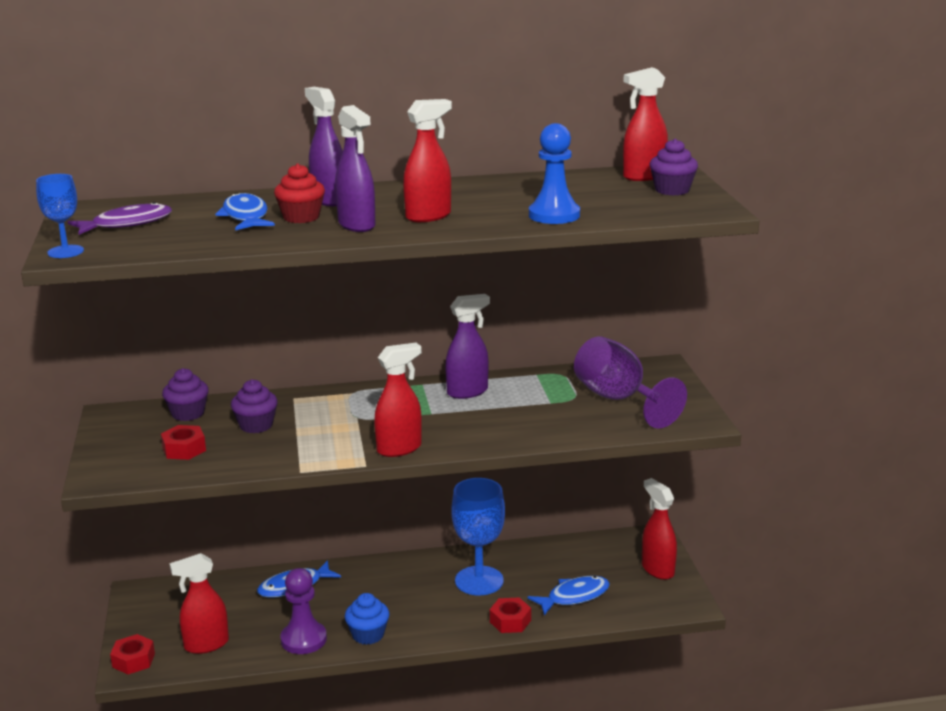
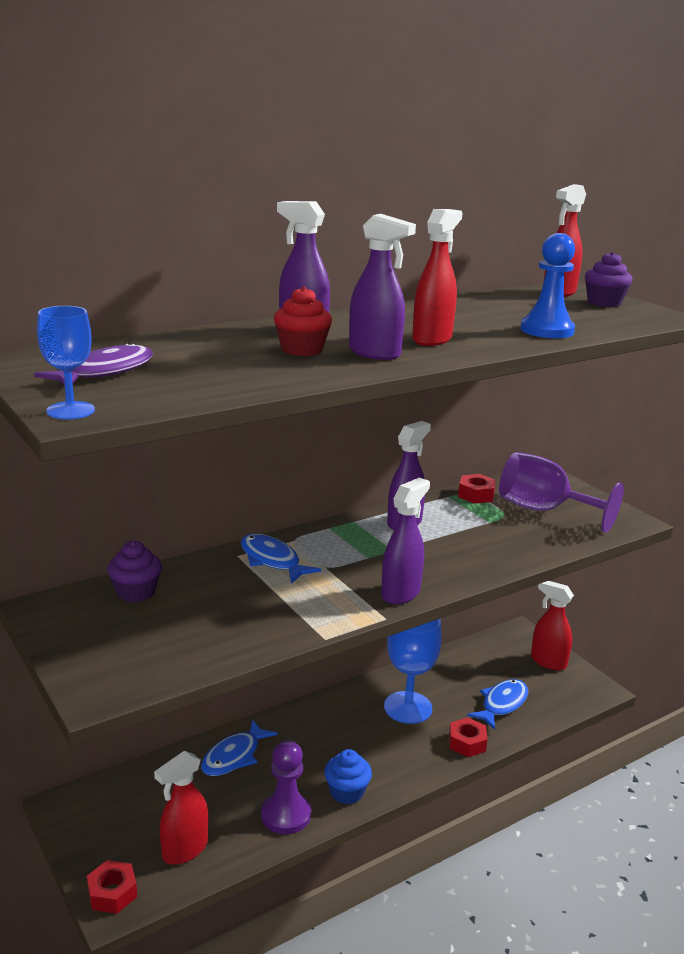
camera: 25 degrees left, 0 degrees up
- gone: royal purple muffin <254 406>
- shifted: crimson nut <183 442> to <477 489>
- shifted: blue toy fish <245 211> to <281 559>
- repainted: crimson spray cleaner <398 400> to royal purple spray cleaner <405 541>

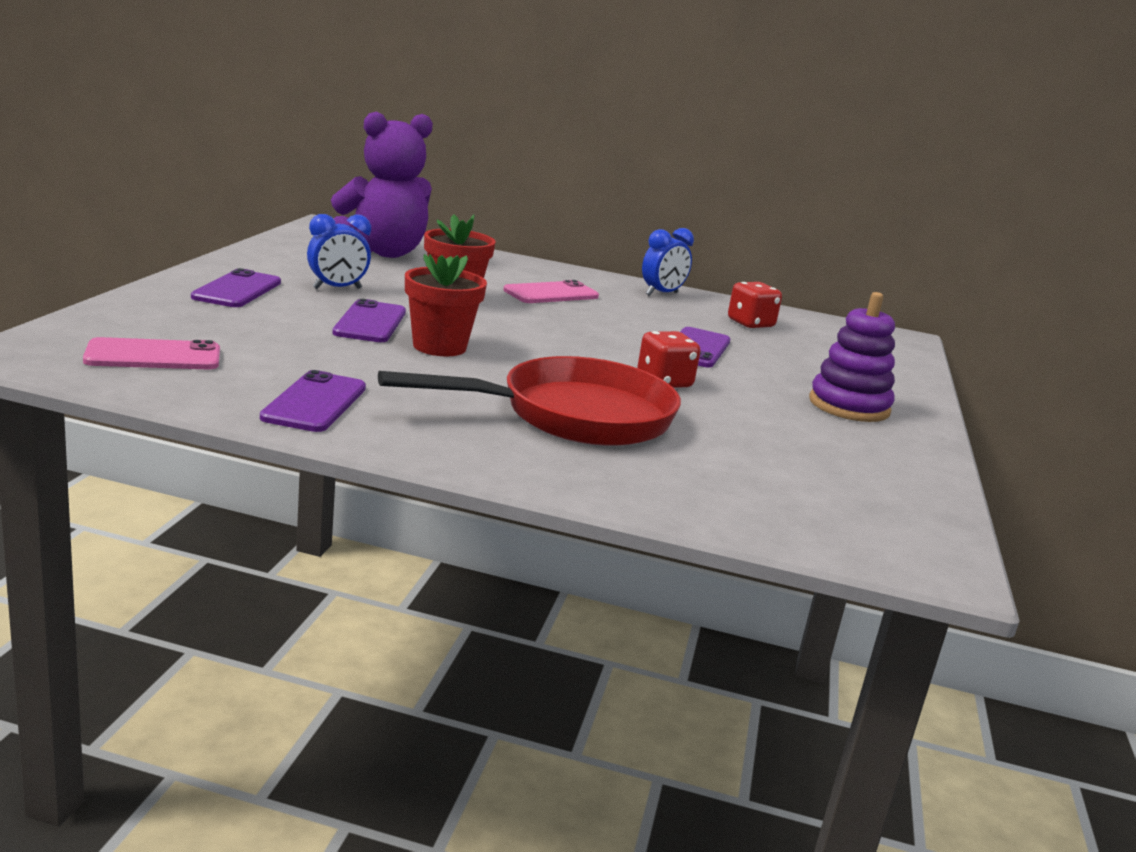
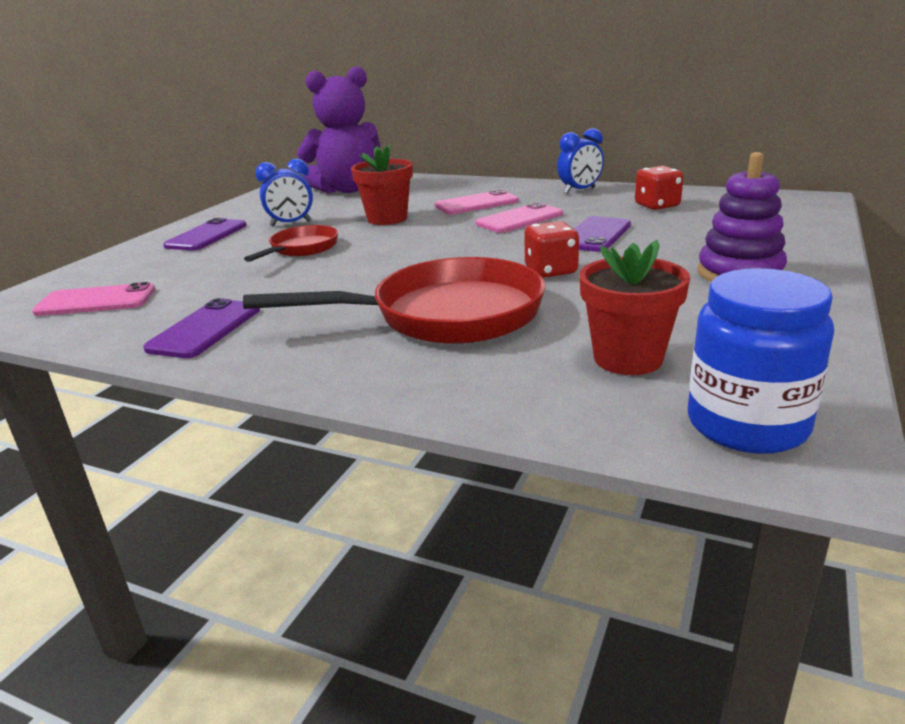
camera: 15 degrees right, 5 degrees up
- new: rose-pink mobile phone <519 217>
- new: blue preserve jar <761 361>
- shifted: crimson potted plant <446 305> to <634 307>
- swapped: royal purple mobile phone <369 320> to crimson skillet <291 243>

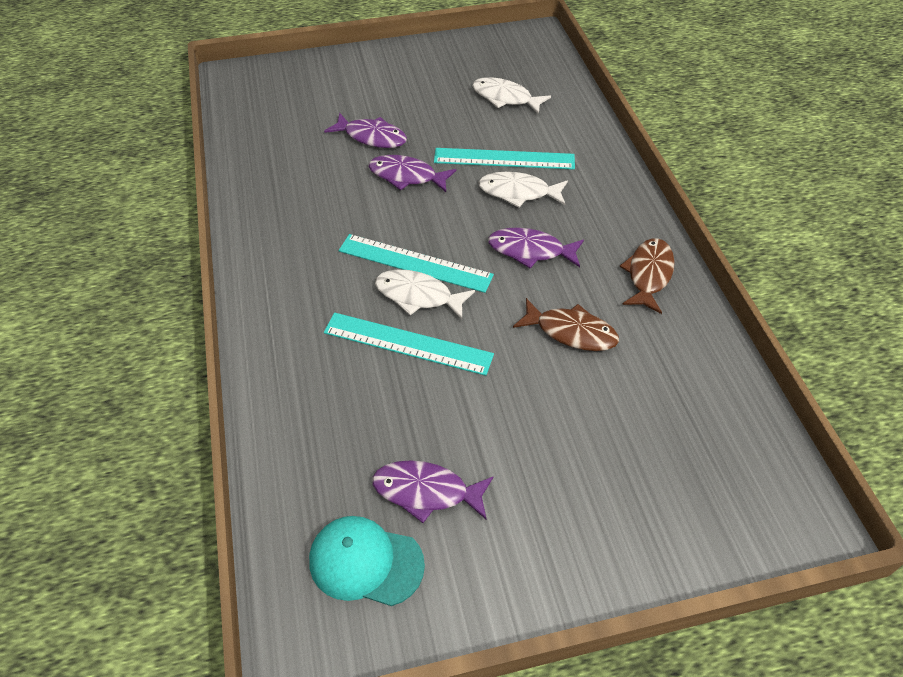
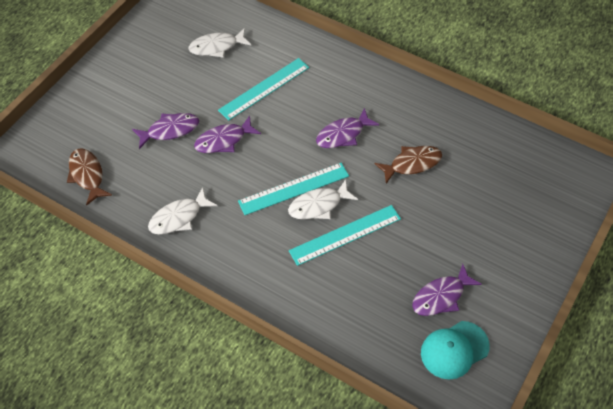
camera: 45 degrees left, 5 degrees up
- shifted: snow-white toy fish <523 189> to <182 210>
- shifted: dark brown toy fish <647 276> to <89 177>

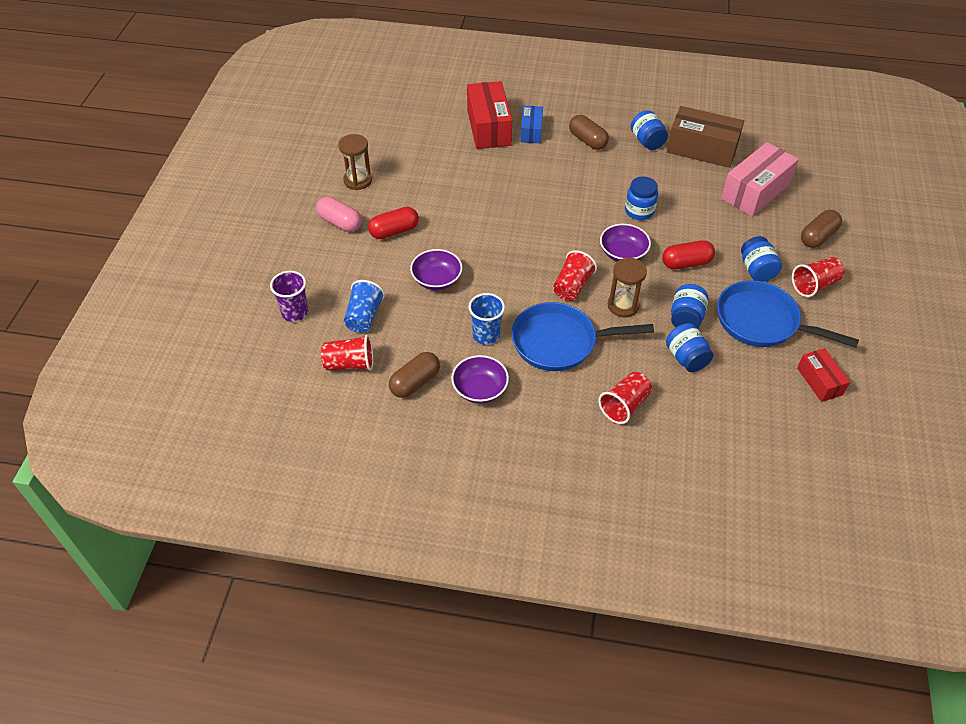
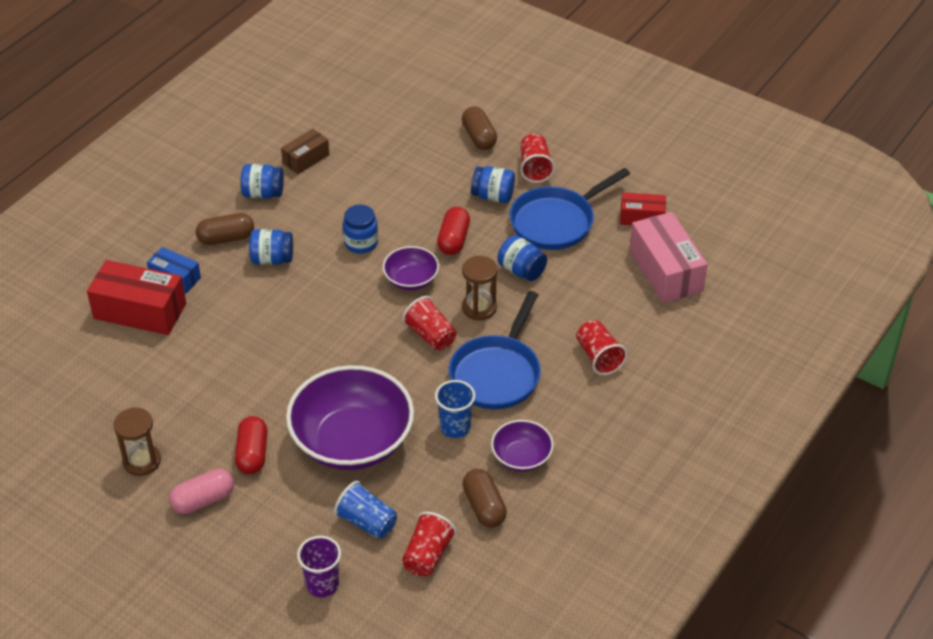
camera: 65 degrees left, 5 degrees down
- shifted: blue preserve jar <689 347> to <271 247>
- shifted: rose-pink box <760 179> to <669 257>
- scaled: royal purple bowl <436 269> = <350 417> x2.04
- scaled: dark brown box <705 137> = <305 151> x0.57

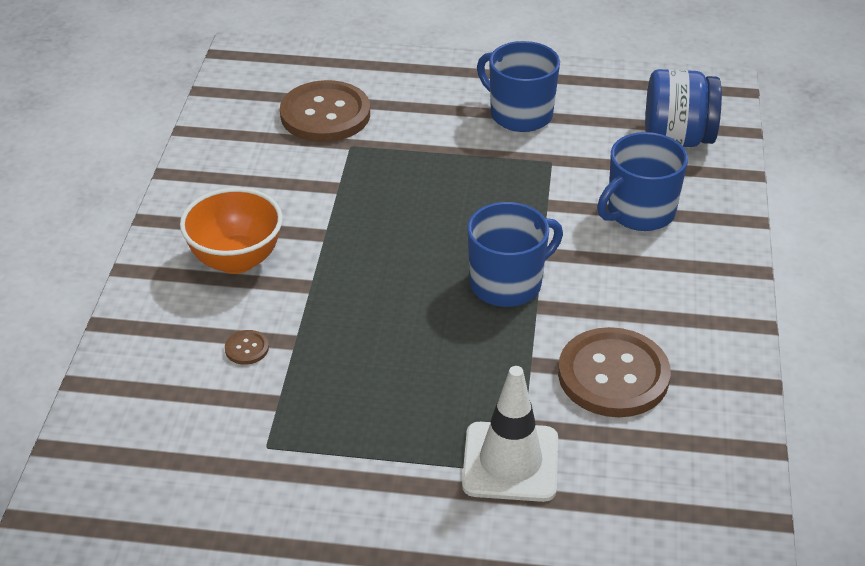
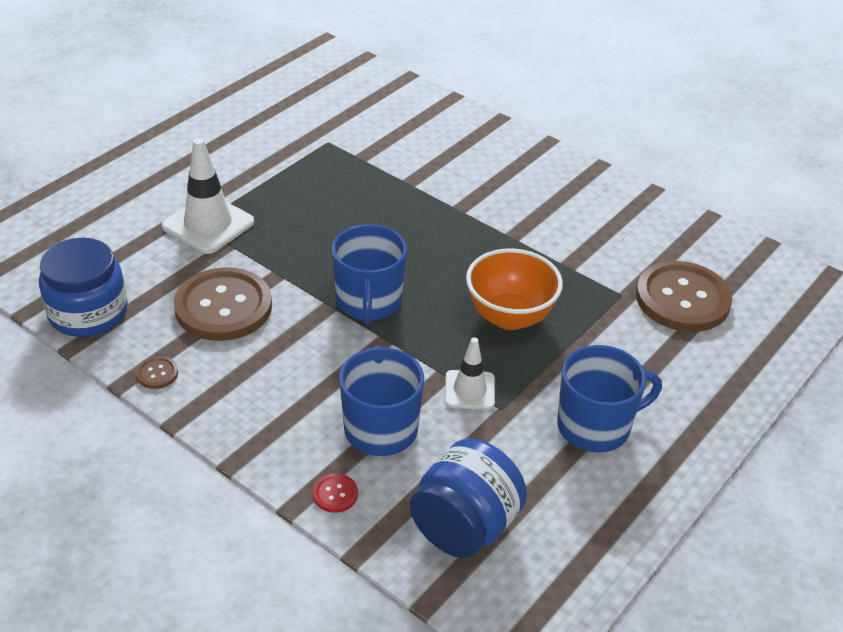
camera: 120 degrees right, 0 degrees up
- new: blue preserve jar <83 287>
- new: crimson shirt button <335 493>
- new: snow-white road cone <470 373>
- shifted: orange bowl <231 231> to <514 289>
- shifted: dark brown shirt button <247 347> to <157 372>

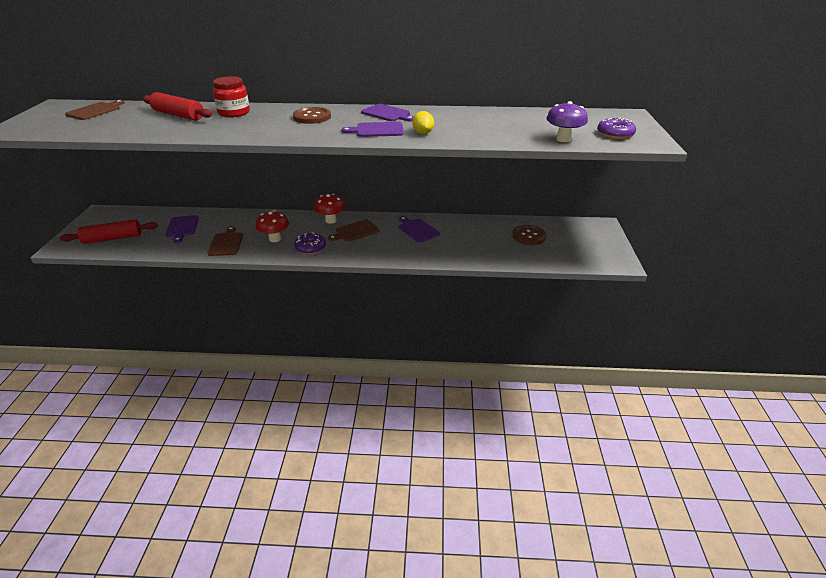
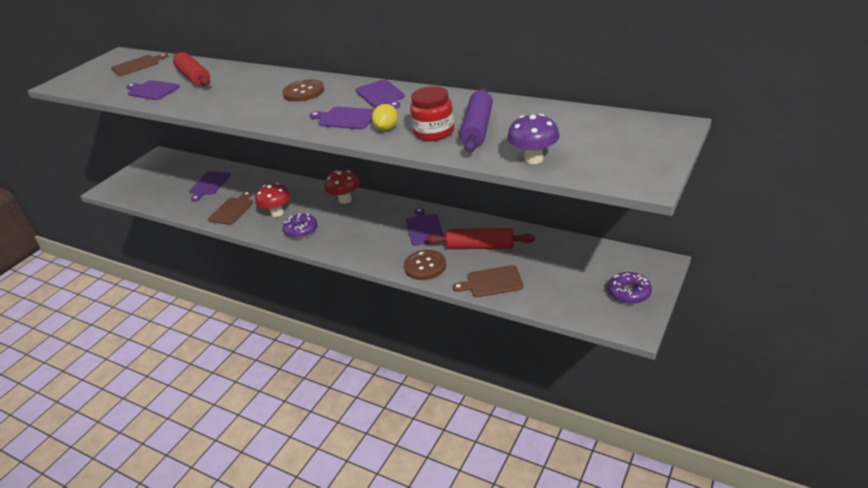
camera: 30 degrees right, 0 degrees up
- new: royal purple chopping board <153 90>
- new: royal purple pastry roller <476 120>
- shifted: crimson pastry roller <109 231> to <480 238>
- shifted: crimson preserve jar <231 96> to <432 113>
- shifted: dark brown chopping board <353 230> to <488 281>
- shifted: dark brown shirt button <529 235> to <425 265>
- shifted: royal purple glazed donut <616 128> to <630 288>

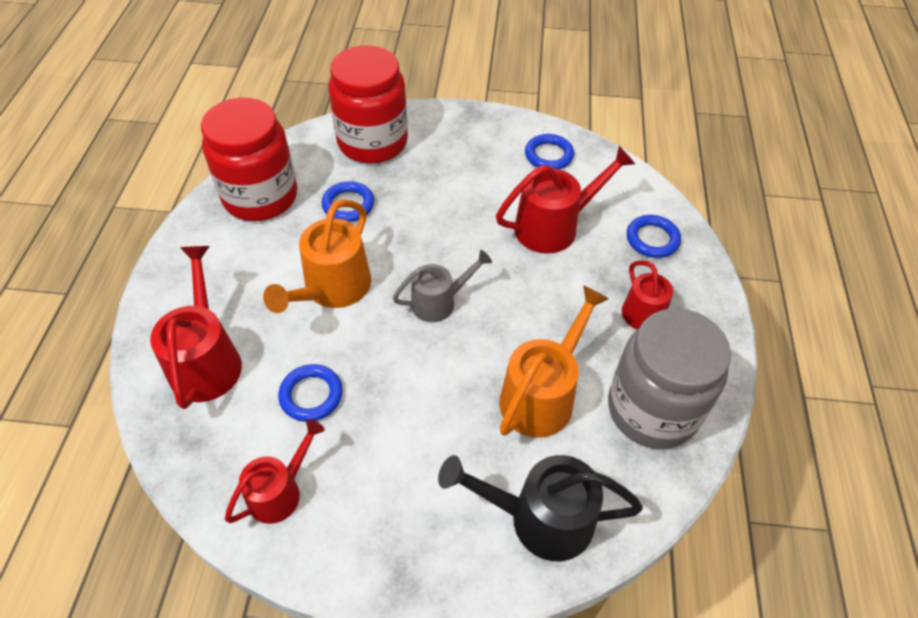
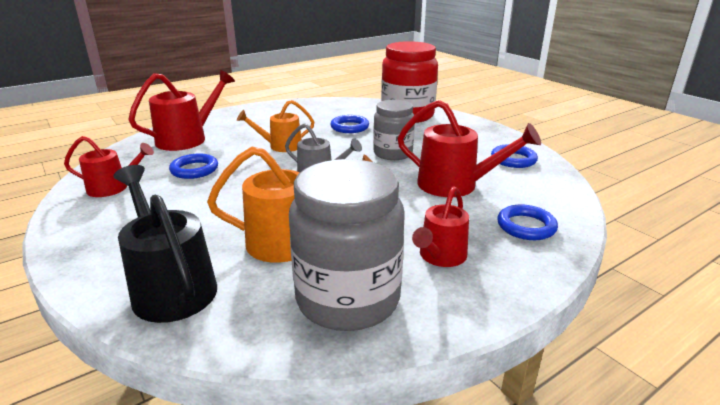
camera: 50 degrees right, 25 degrees down
- gone: crimson preserve jar <249 159>
- new: grey preserve jar <394 130>
- scaled: orange watering pot <317 256> = <275 126> x0.65

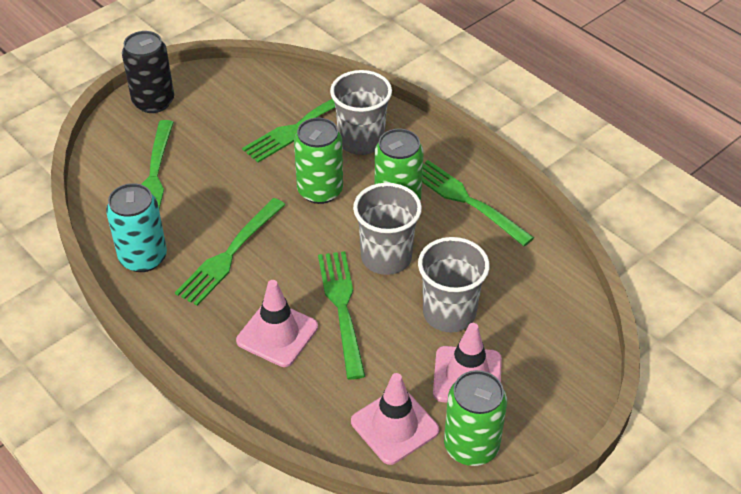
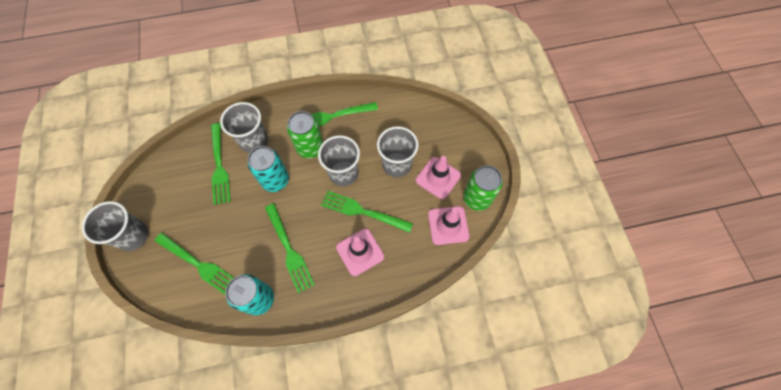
camera: 60 degrees left, 20 degrees up
- swapped: jet-black soda can <148 72> to grey beaker <115 226>
- repainted: green soda can <318 161> to aqua soda can <268 169>

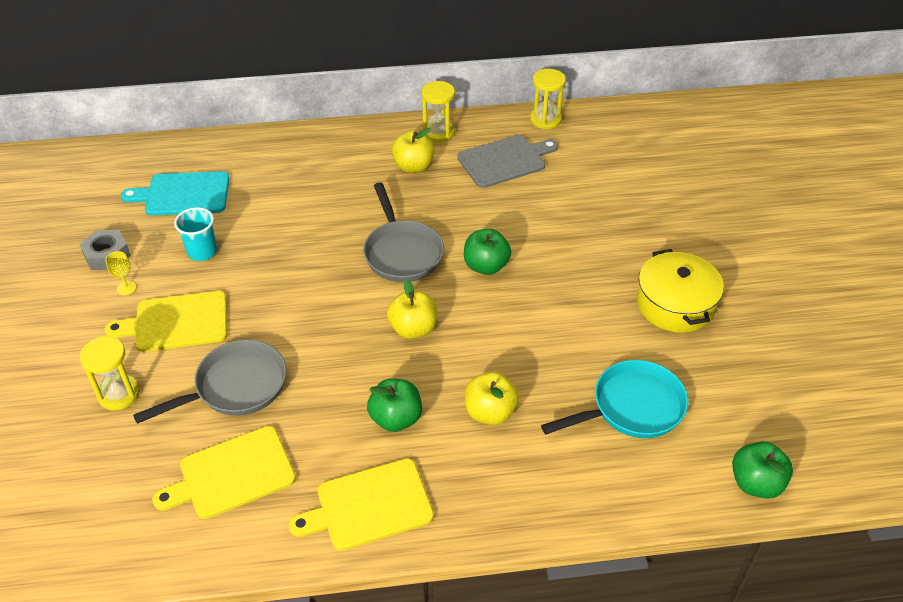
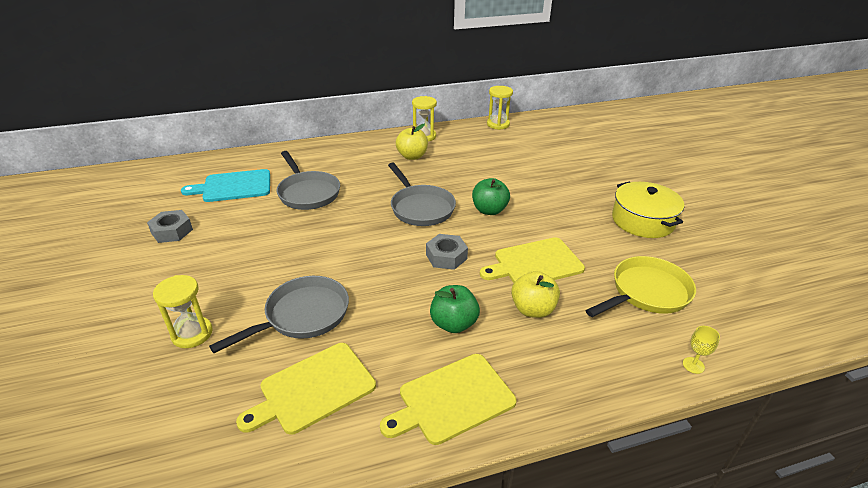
camera: 10 degrees left, 10 degrees down
- gone: aqua beaker <195 234>
- gone: grey chopping board <507 161>
- gone: green apple <762 470>
- new: grey skillet <308 180>
- shifted: yellow chopping board <165 321> to <532 260>
- shifted: yellow goblet <121 273> to <701 350>
- swapped: yellow apple <412 309> to grey nut <447 252>
- repainted: aqua skillet <614 399> to yellow skillet <640 286>

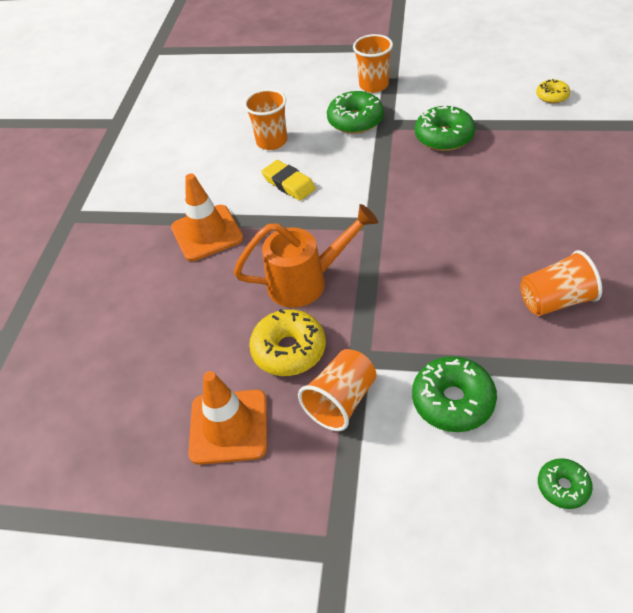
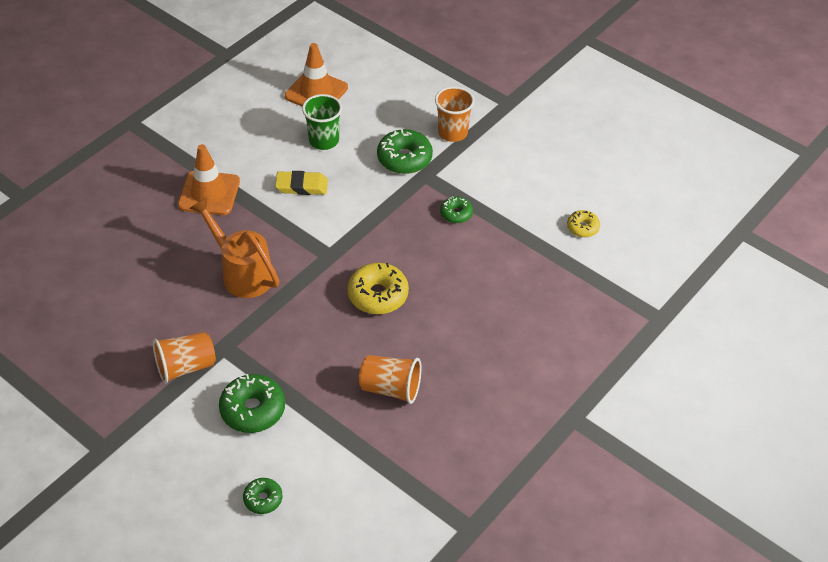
camera: 25 degrees right, 0 degrees up
- shifted: orange road cone <227 418> to <316 74>
- shifted: yellow glazed donut <287 342> to <378 288>
- repainted: orange beaker <265 119> to green beaker <322 122>
- rotated: orange watering pot <306 256> = <234 247> 150 degrees counterclockwise
- rotated: yellow pencil eraser <288 180> = <301 183> 75 degrees counterclockwise
- scaled: green glazed donut <445 128> = <456 209> x0.57

